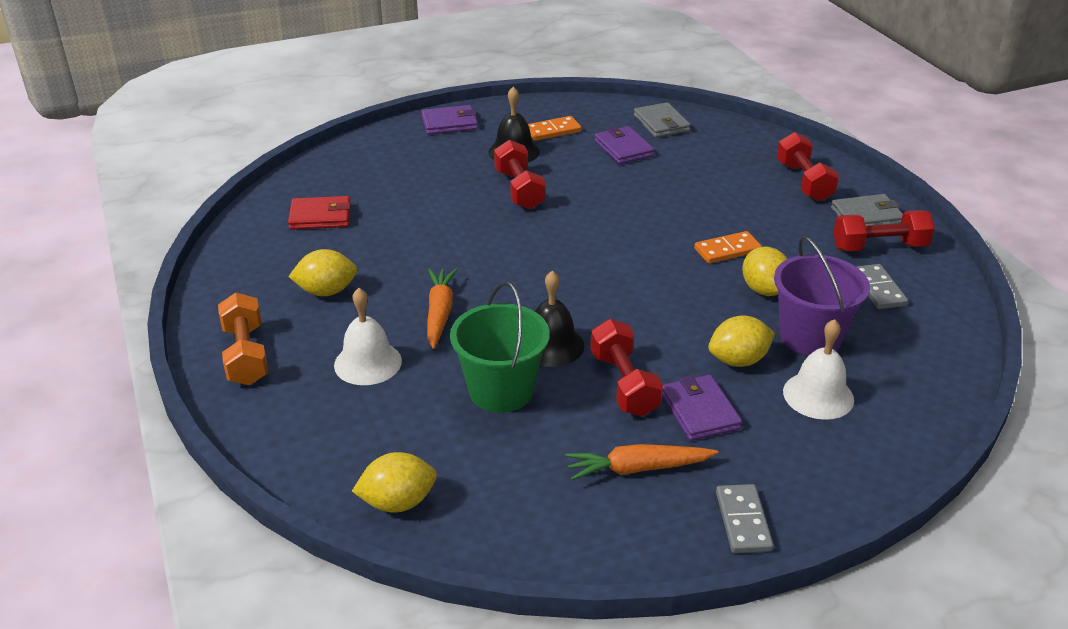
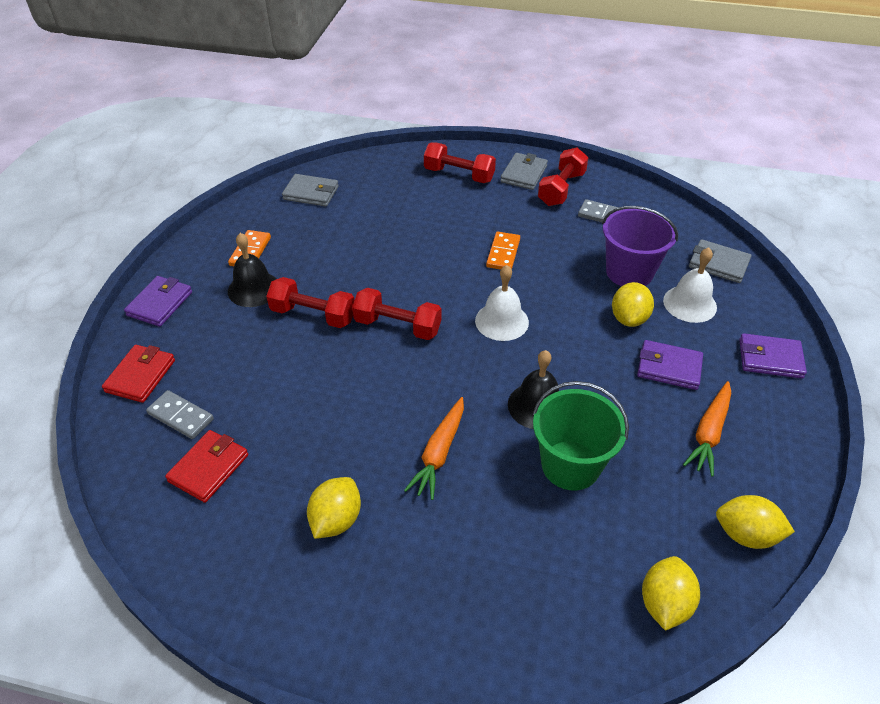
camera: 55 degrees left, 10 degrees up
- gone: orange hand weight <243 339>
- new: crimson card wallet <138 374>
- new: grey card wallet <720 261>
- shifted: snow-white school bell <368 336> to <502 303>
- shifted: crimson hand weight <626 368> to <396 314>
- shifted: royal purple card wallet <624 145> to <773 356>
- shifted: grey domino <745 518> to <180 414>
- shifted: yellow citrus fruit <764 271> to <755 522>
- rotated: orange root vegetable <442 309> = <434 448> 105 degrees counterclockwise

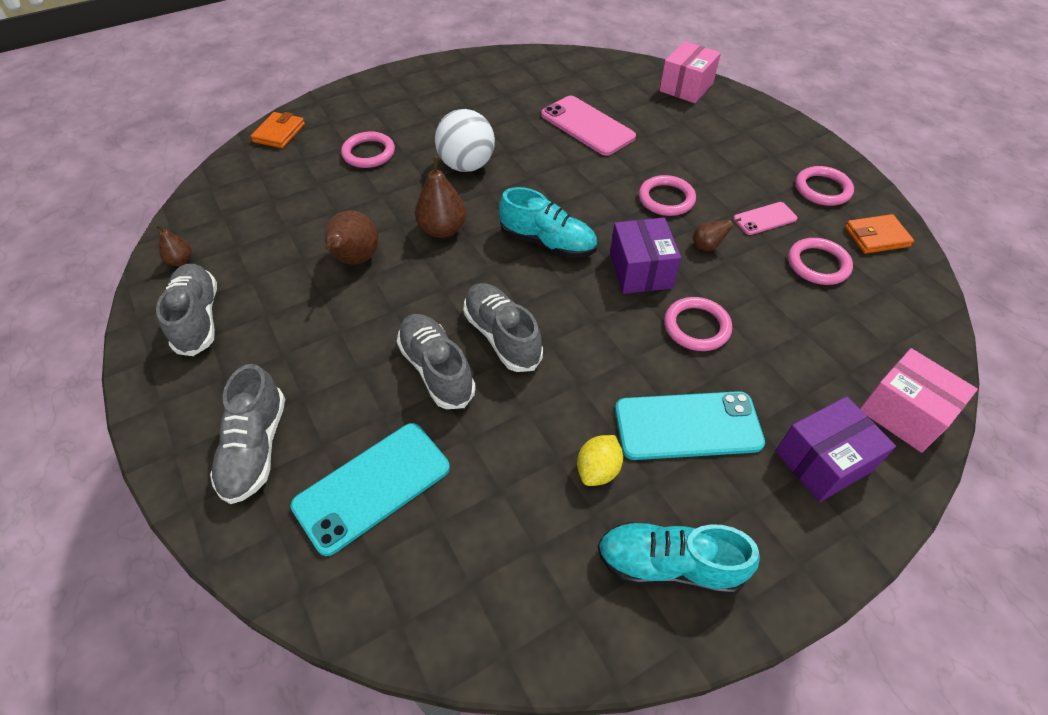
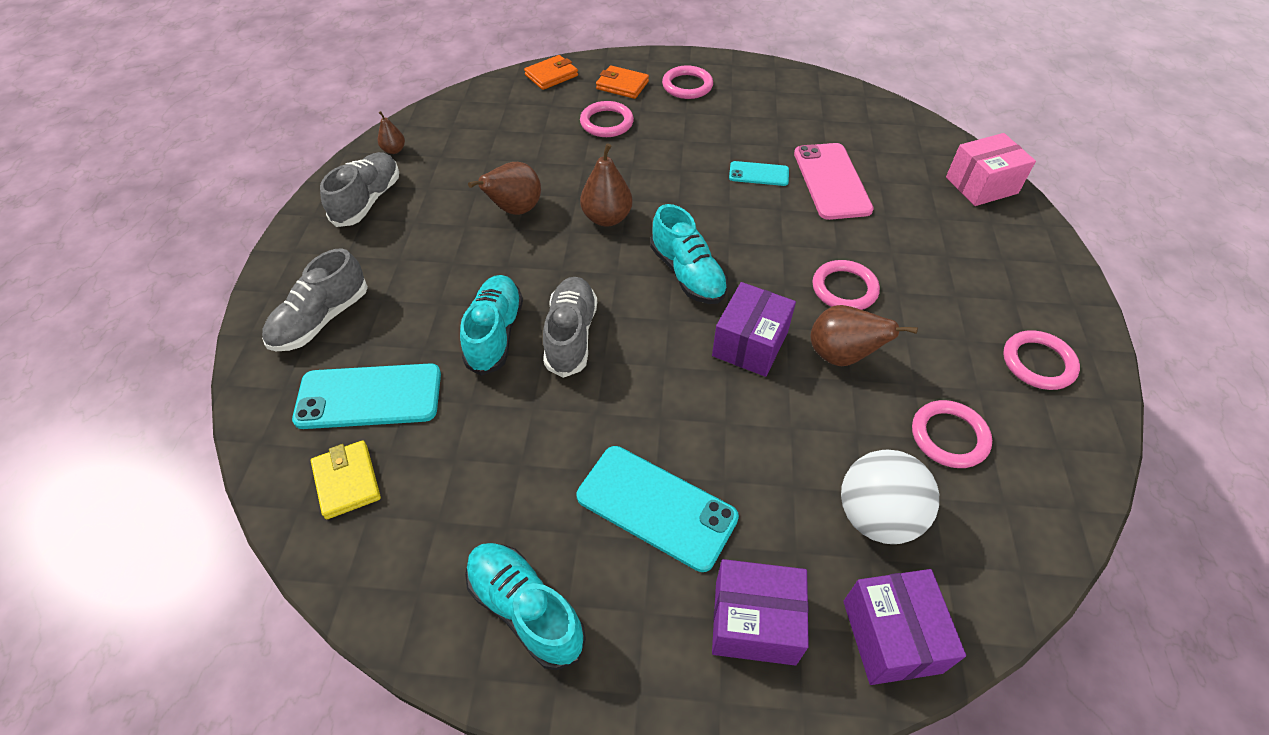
camera: 35 degrees right, 0 degrees up
- gone: yellow citrus fruit <600 460>
- gone: rose-pink mobile phone <765 218>
- new: yellow card wallet <346 479>
- new: aqua mobile phone <759 173>
- shifted: snow-white ball <465 140> to <890 497>
- shifted: rose-pink ring <698 324> to <687 82>
- shifted: orange card wallet <879 234> to <622 82>
- repainted: grey lace-up shoe <436 361> to aqua lace-up shoe <491 325>
- repainted: rose-pink box <919 400> to royal purple box <904 627>
- scaled: dark brown pear fruit <717 234> = <864 335> x1.81

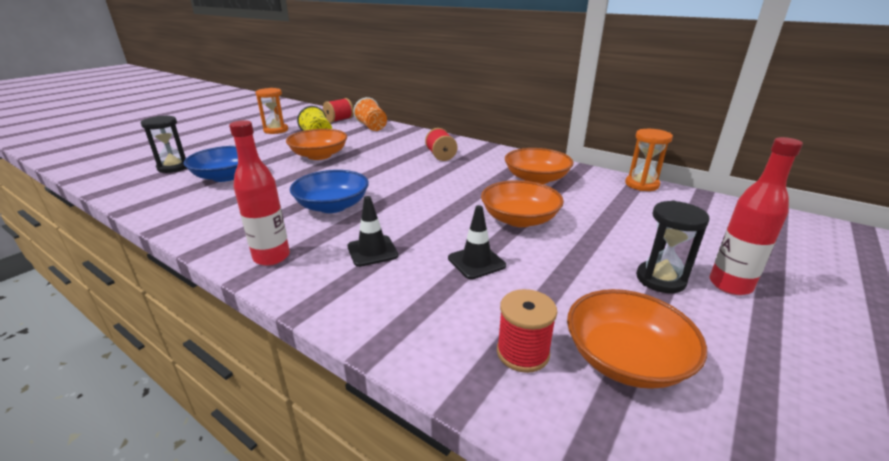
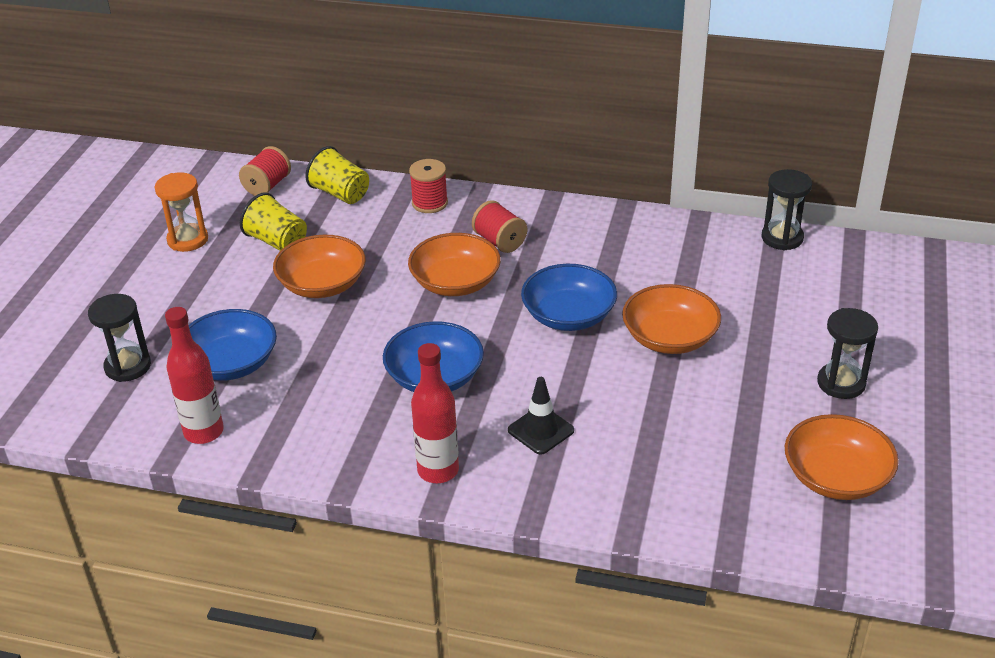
camera: 20 degrees left, 10 degrees up
- gone: jet-black road cone <477 242>
- new: blue bowl <569 297>
- shifted: crimson bobbin <527 331> to <428 186>
- shifted: orange bowl <539 166> to <454 264>
- shifted: crimson bottle <756 216> to <194 375>
- repainted: orange beaker <370 114> to yellow beaker <337 175>
- repainted: orange sandglass <649 160> to jet-black sandglass <787 209>

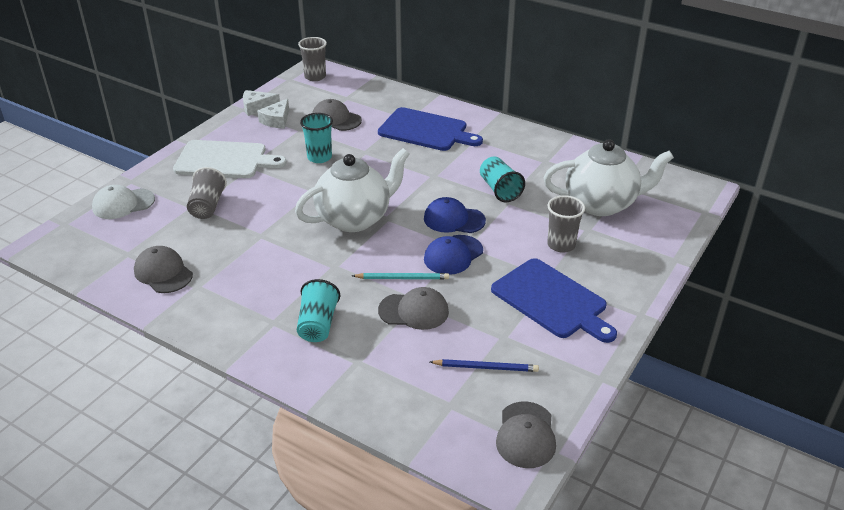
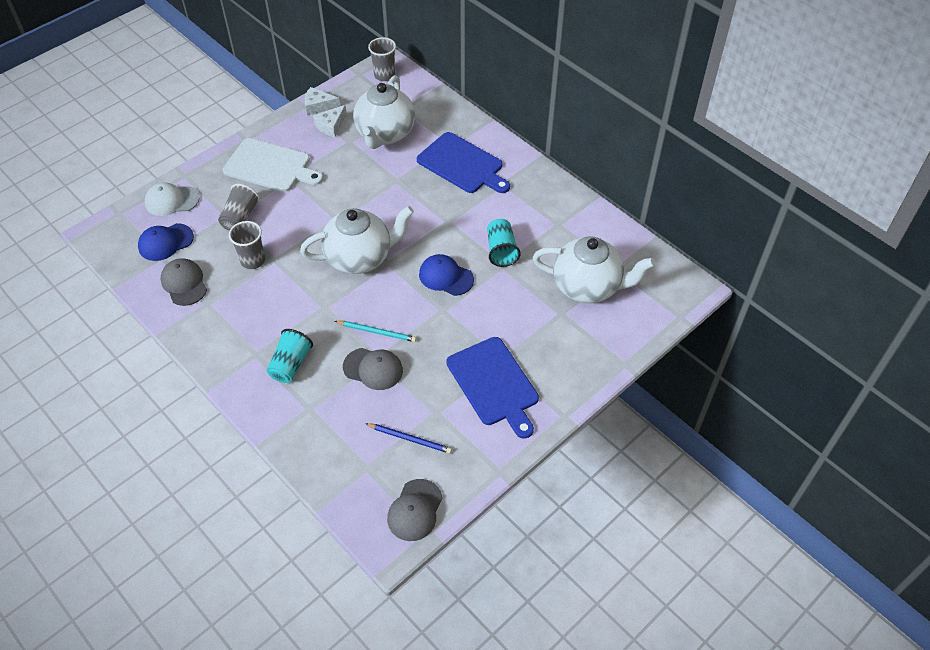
camera: 15 degrees right, 15 degrees up
- gone: aqua beaker <316 138>
- shifted: blue peaked cap <453 255> to <166 242>
- shifted: grey beaker <566 224> to <247 245>
- swapped: grey peaked cap <337 115> to snow-white china teapot <384 112>

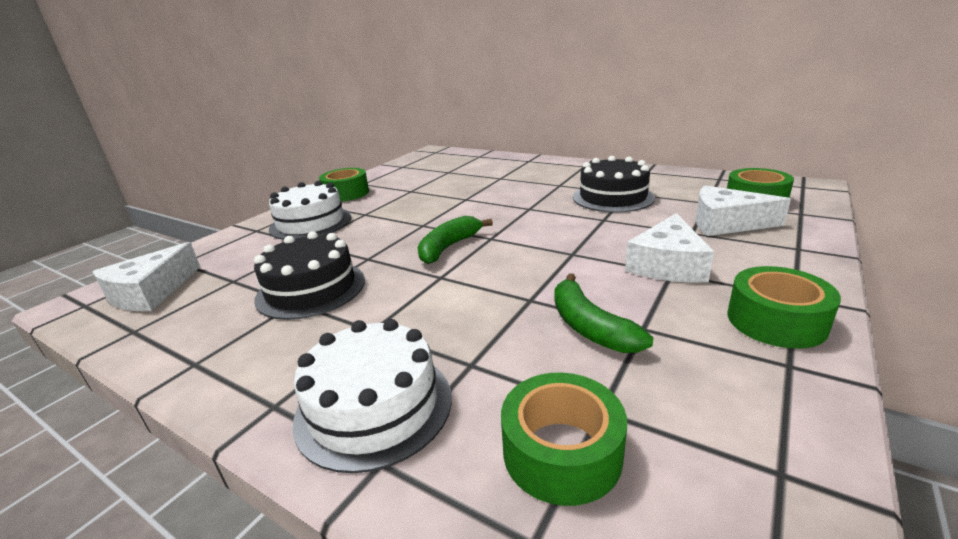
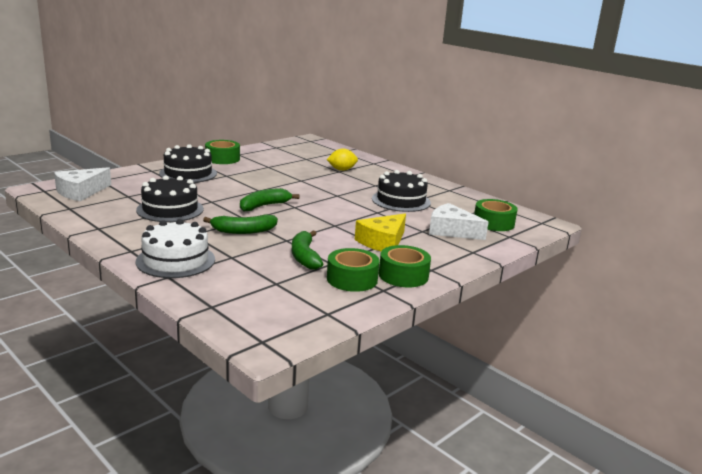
camera: 10 degrees right, 5 degrees down
- new: green toy banana <240 224>
- new: yellow citrus fruit <342 160>
- shifted: green tape <564 439> to <353 270>
- repainted: snow-white cake <310 210> to jet-black cake <188 163>
- repainted: snow-white cheese wedge <669 248> to yellow cheese wedge <380 232>

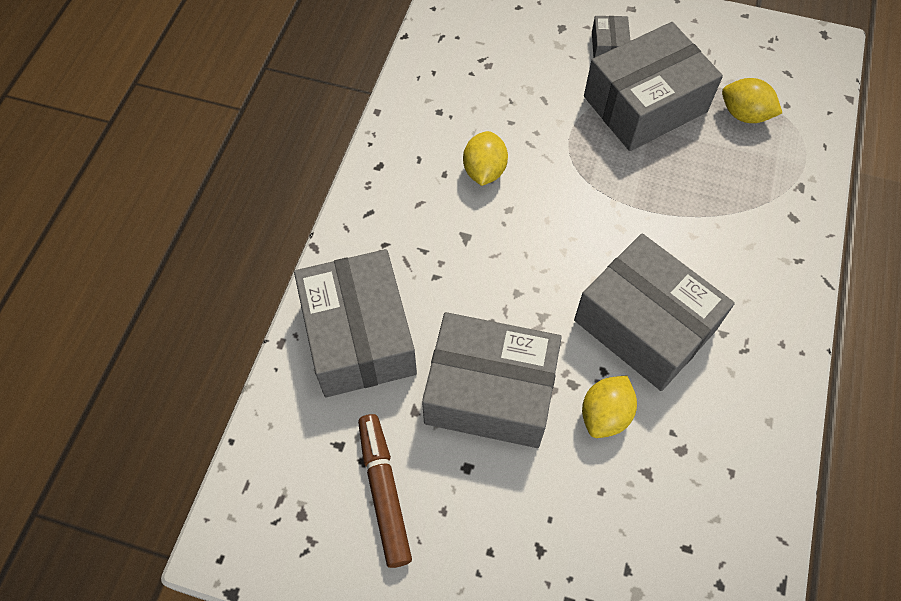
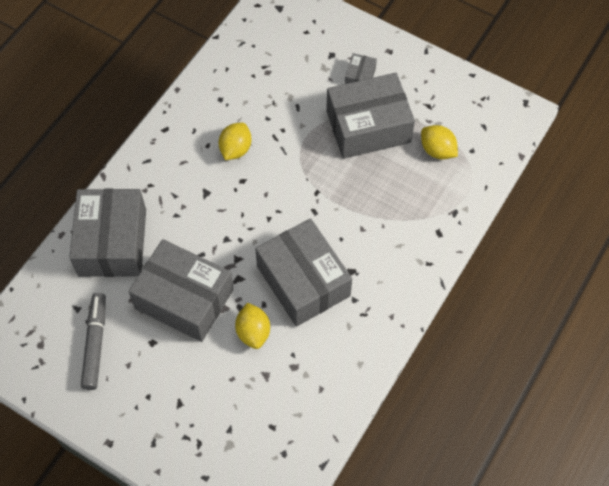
camera: 15 degrees right, 0 degrees up
- repainted: dark brown marker <385 491> to grey marker <93 341>
- rotated: yellow citrus fruit <609 407> = <252 326> 60 degrees counterclockwise

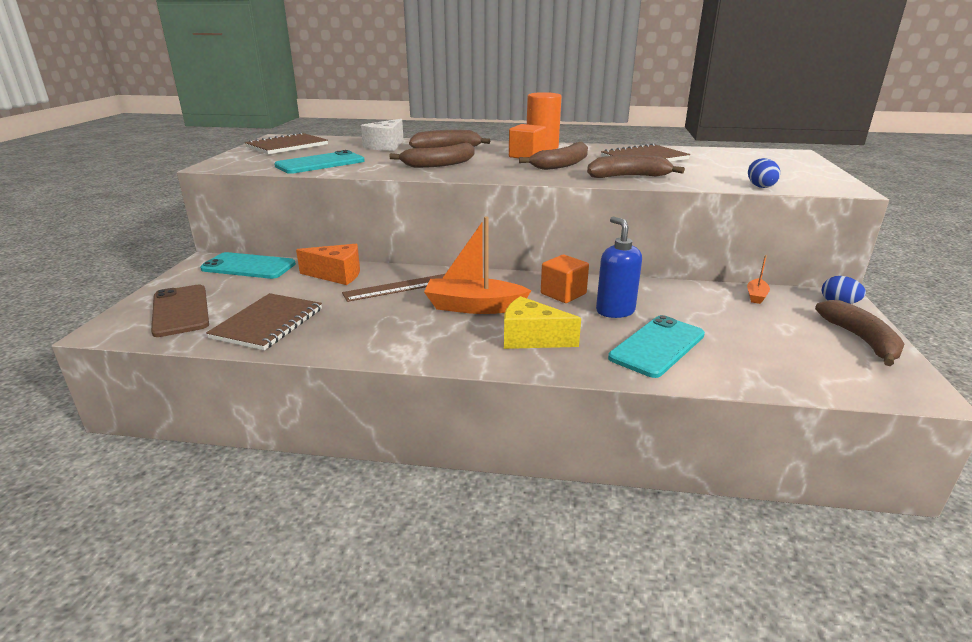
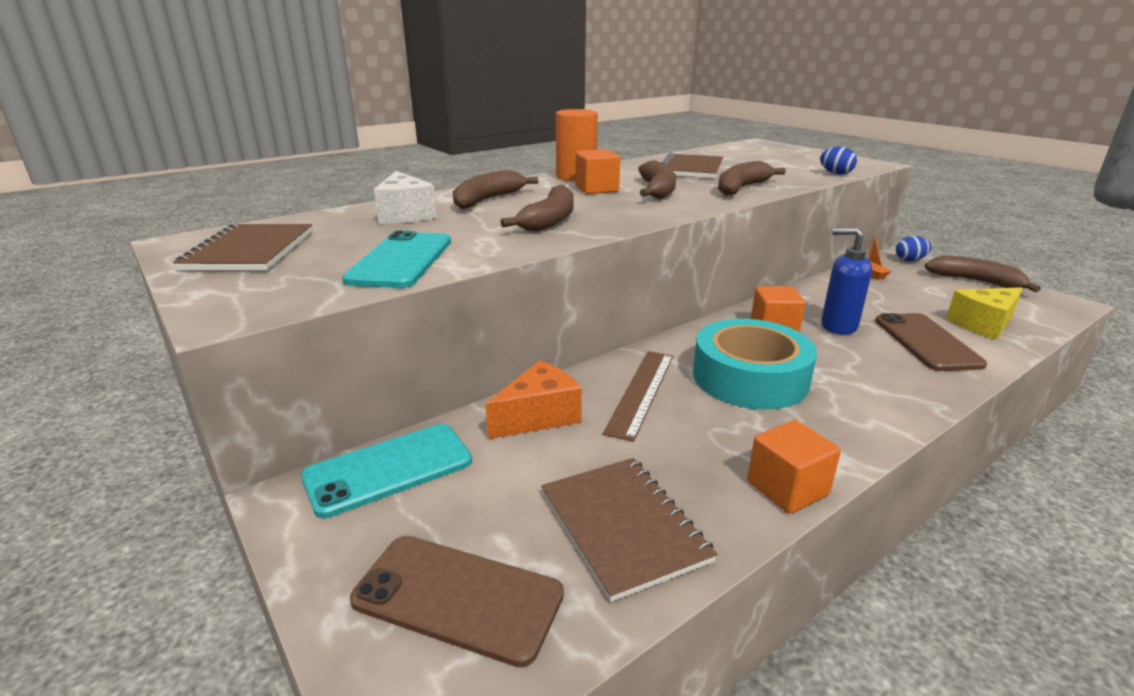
camera: 45 degrees left, 0 degrees up
- new: orange cube <794 467>
- shifted: yellow cheese wedge <542 322> to <984 313>
- swapped: orange sailboat <478 265> to aqua tape <755 364>
- repainted: aqua mobile phone <656 346> to dark brown mobile phone <931 342>

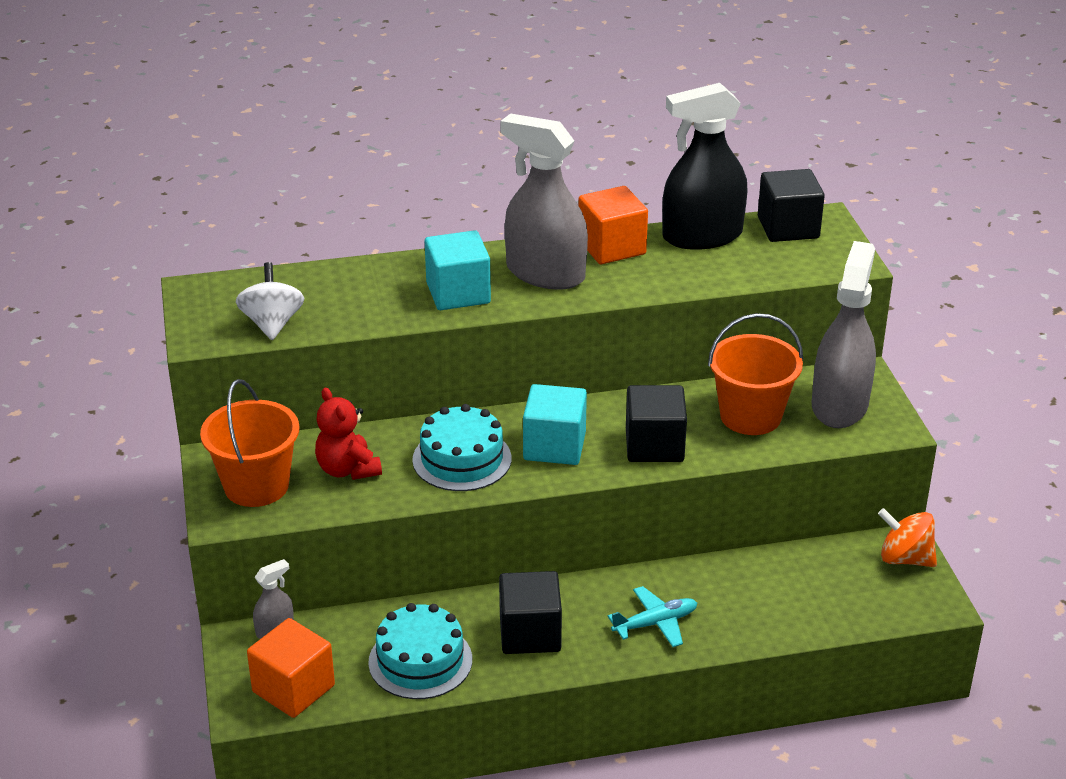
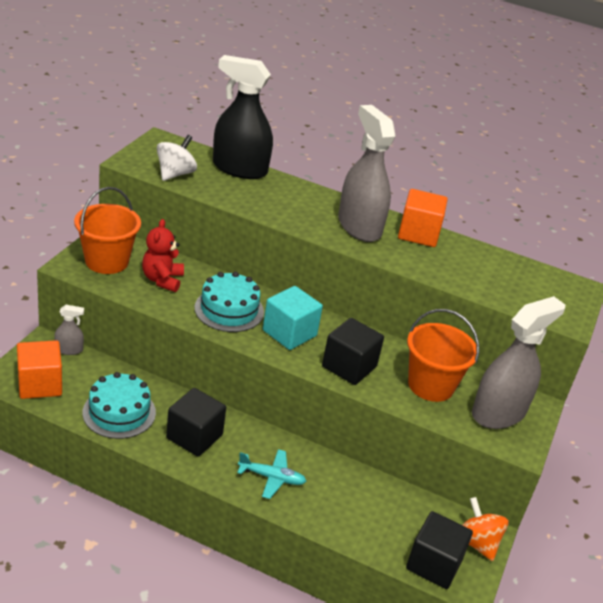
camera: 30 degrees right, 0 degrees up
- gone: aqua cube <458 270>
- shifted: jet-black spray cleaner <705 166> to <243 117>
- shifted: jet-black cube <791 205> to <439 550>

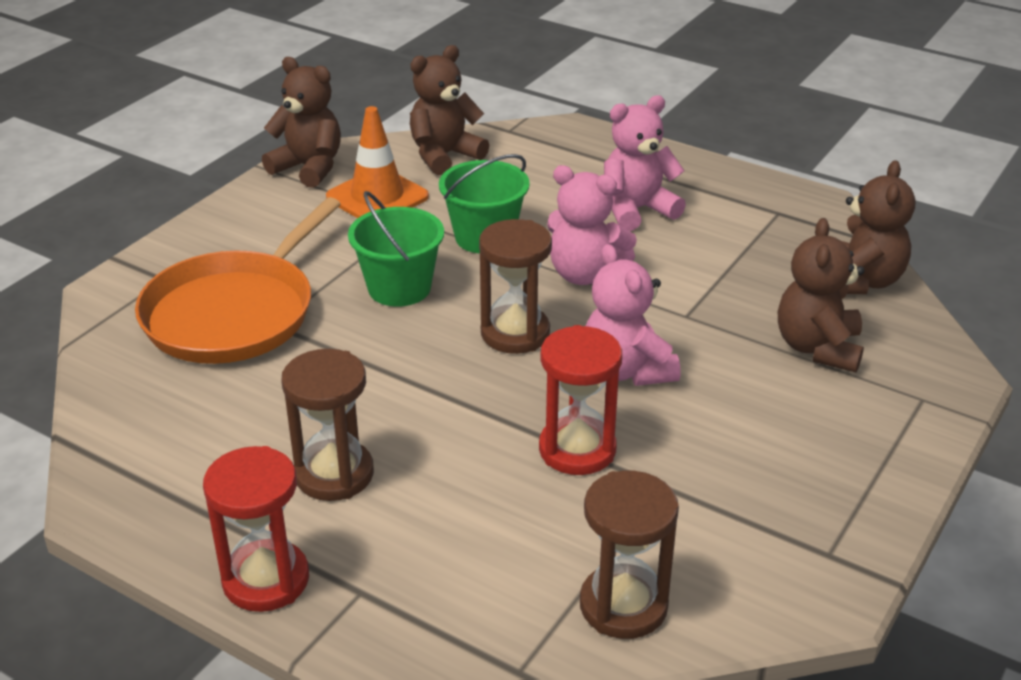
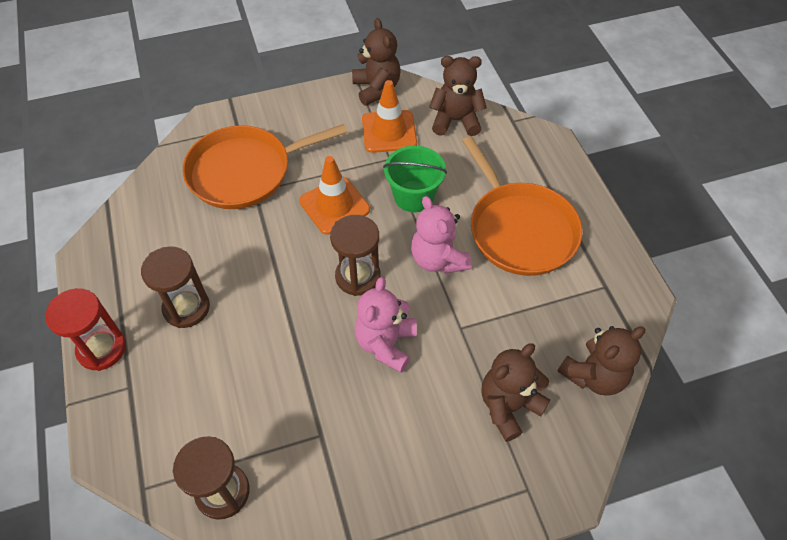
camera: 40 degrees right, 20 degrees up
- gone: crimson sandglass <580 400>
- swapped: green bucket <396 249> to orange road cone <334 195>
- swapped: rose-pink stuffed bear <645 163> to orange skillet <522 206>

